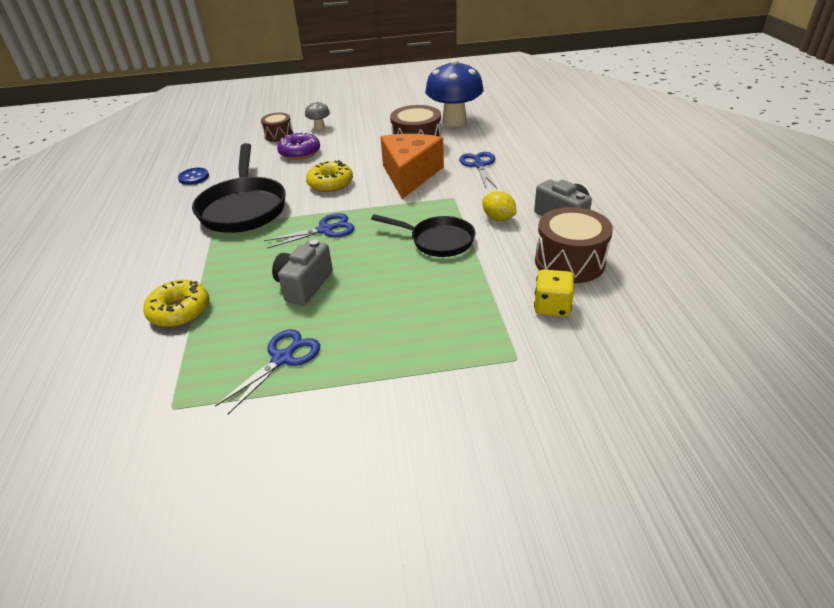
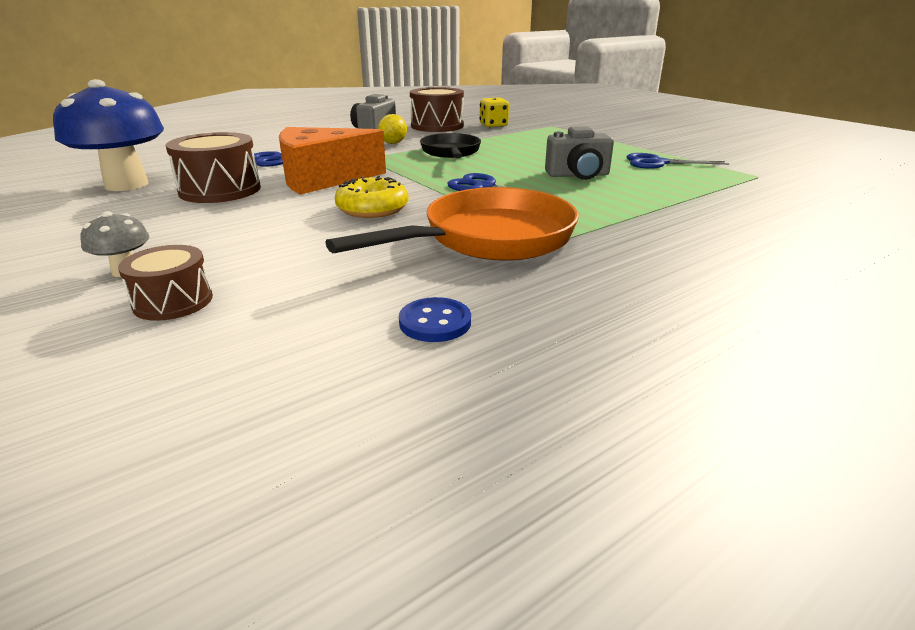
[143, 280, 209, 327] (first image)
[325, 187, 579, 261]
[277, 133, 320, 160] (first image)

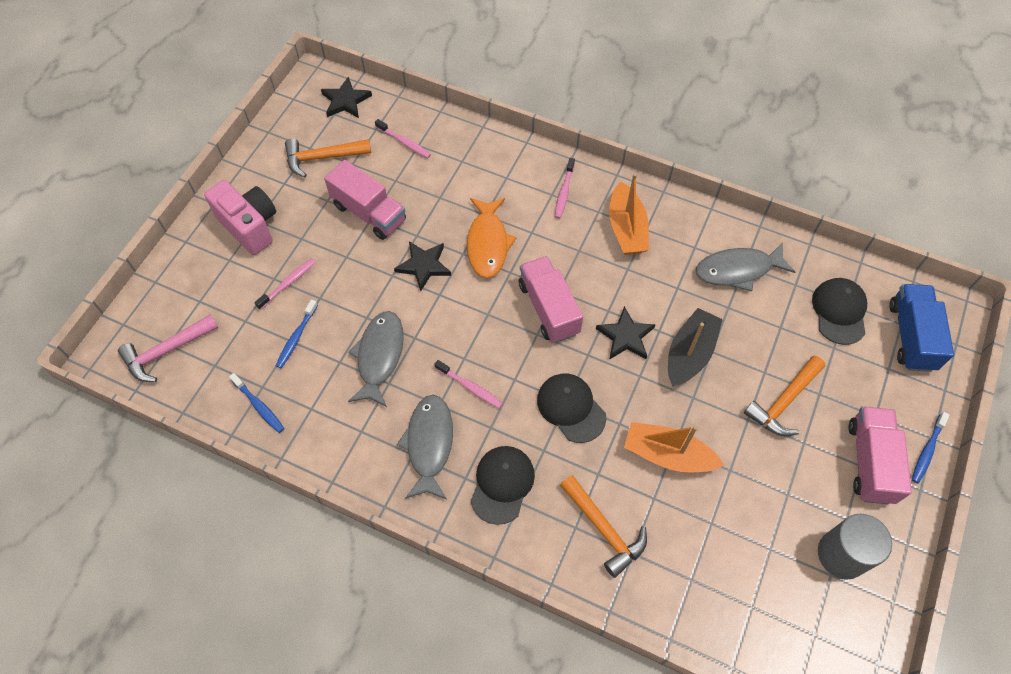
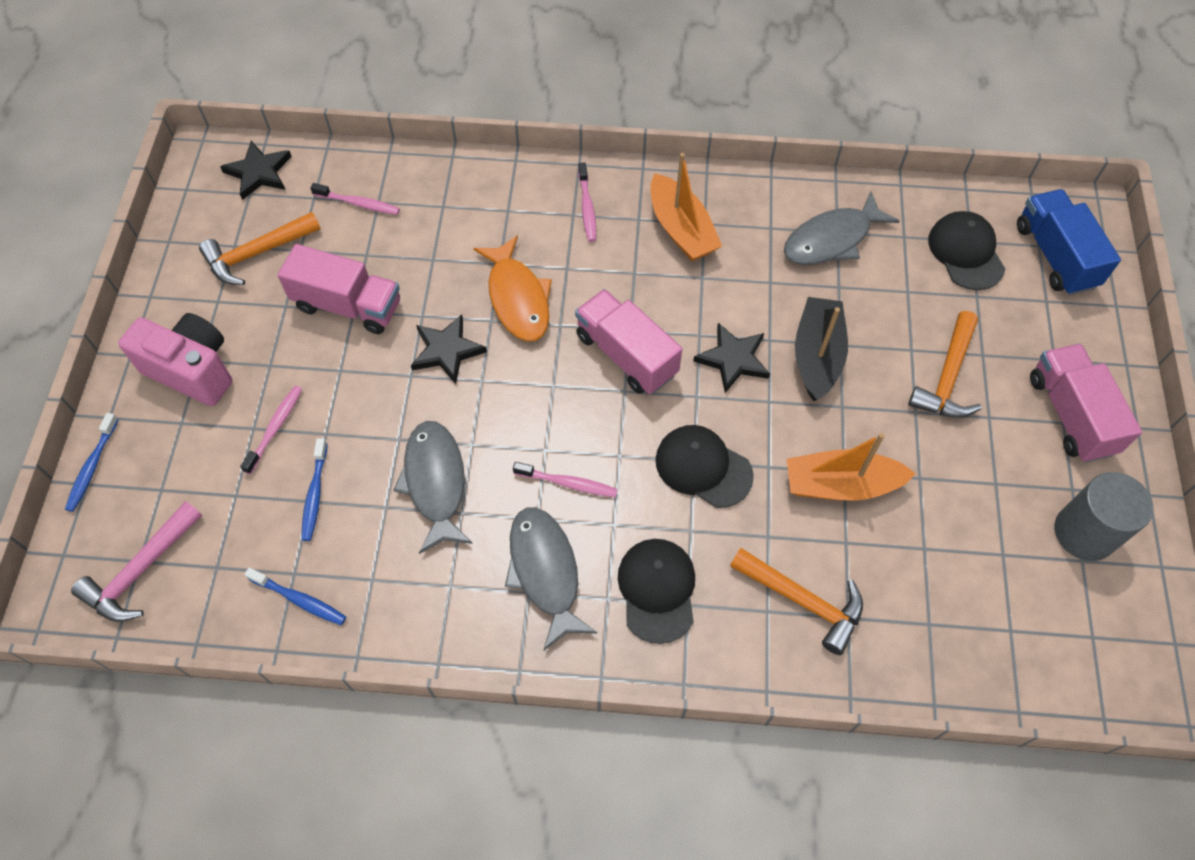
[65, 413, 119, 512]

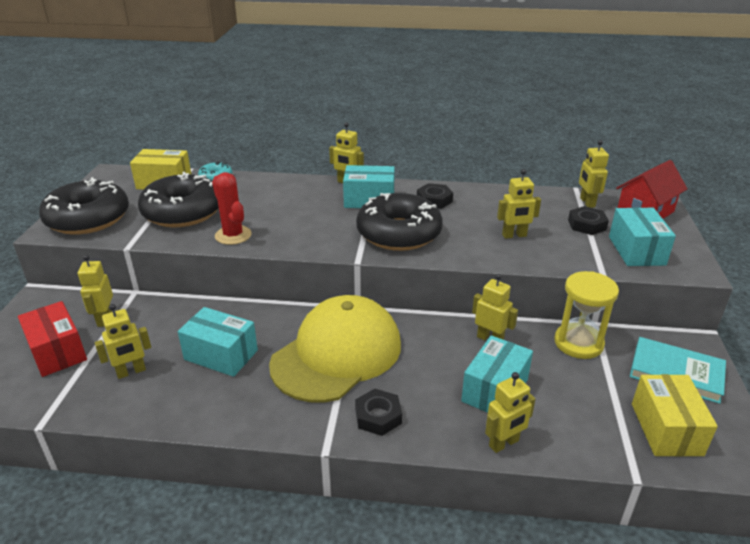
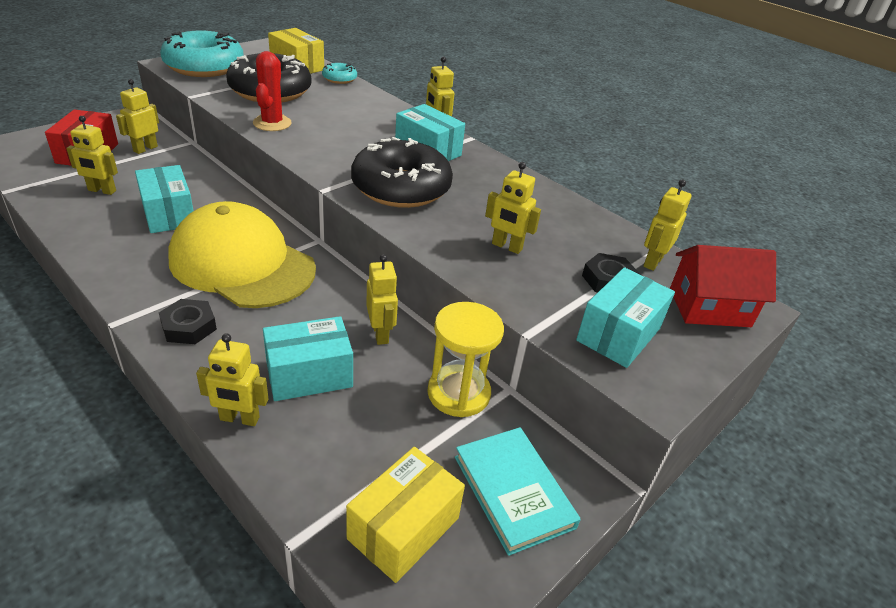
[160, 30, 244, 77]
[168, 201, 316, 308]
[417, 183, 453, 209] (first image)

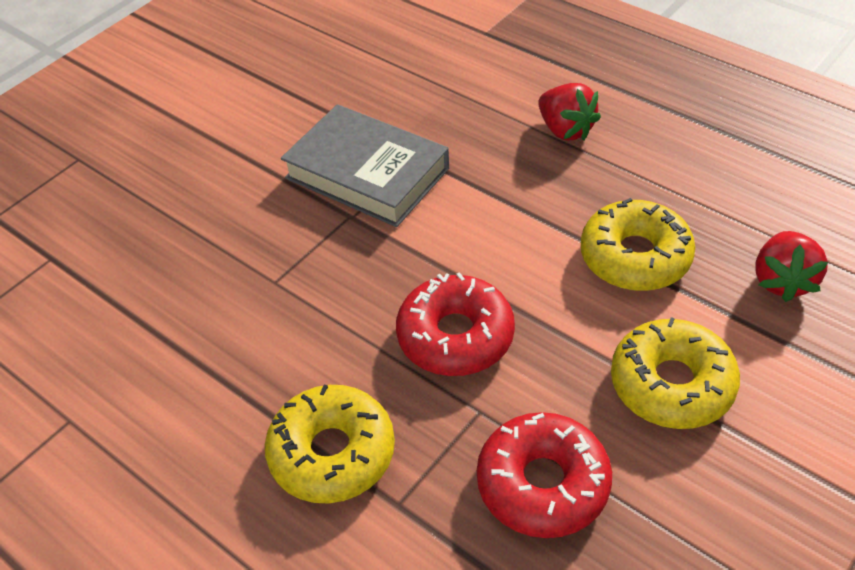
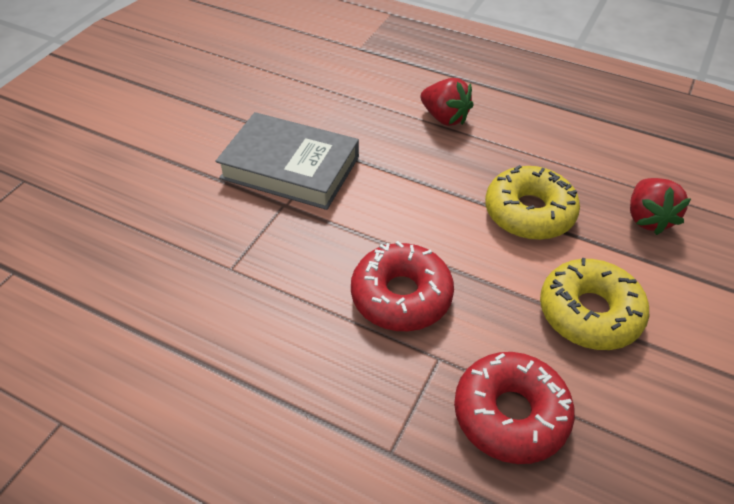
[265, 385, 395, 504] (first image)

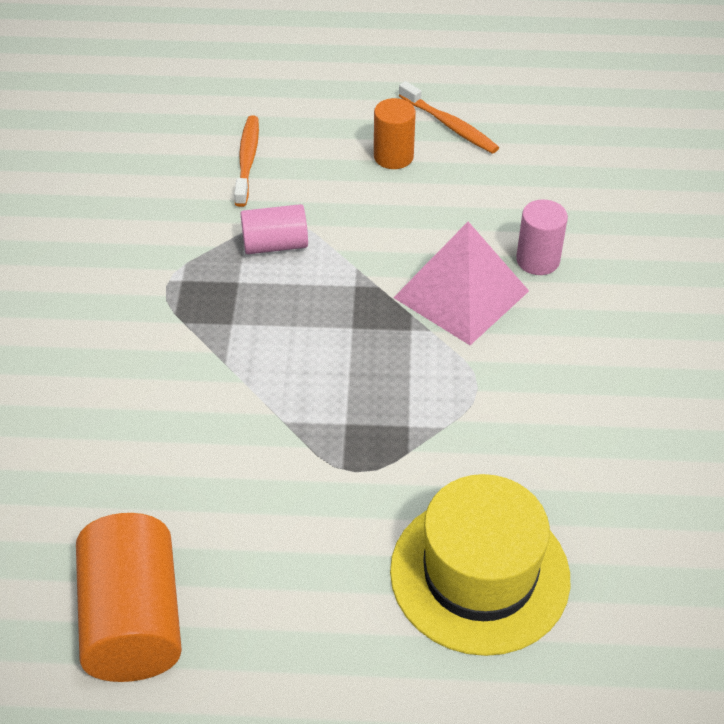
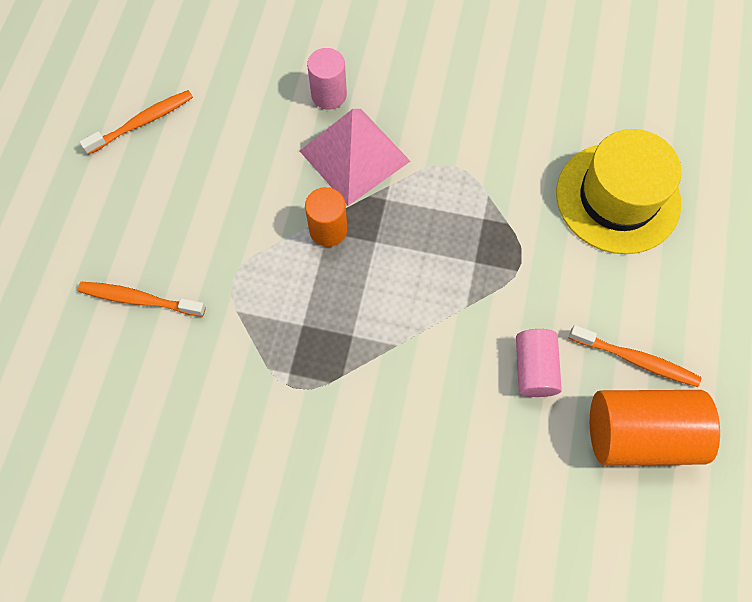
[516, 329, 562, 397]
[305, 187, 347, 247]
[569, 325, 701, 387]

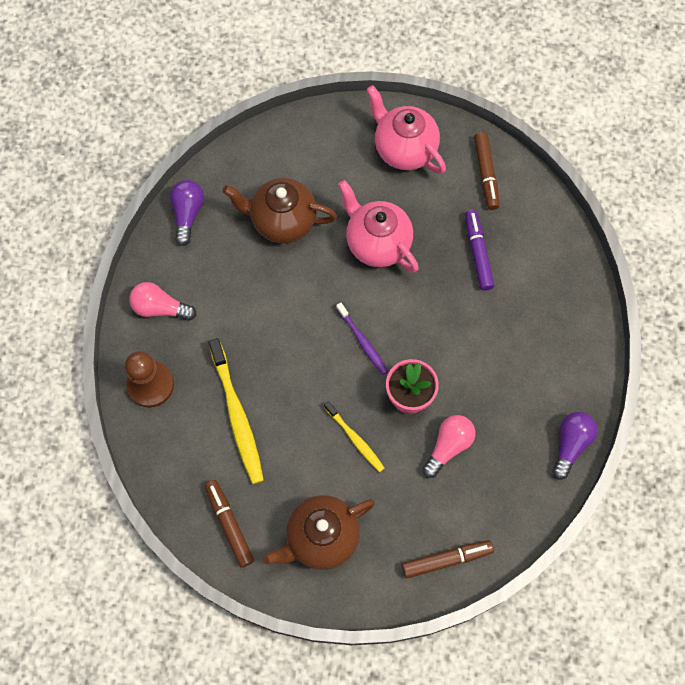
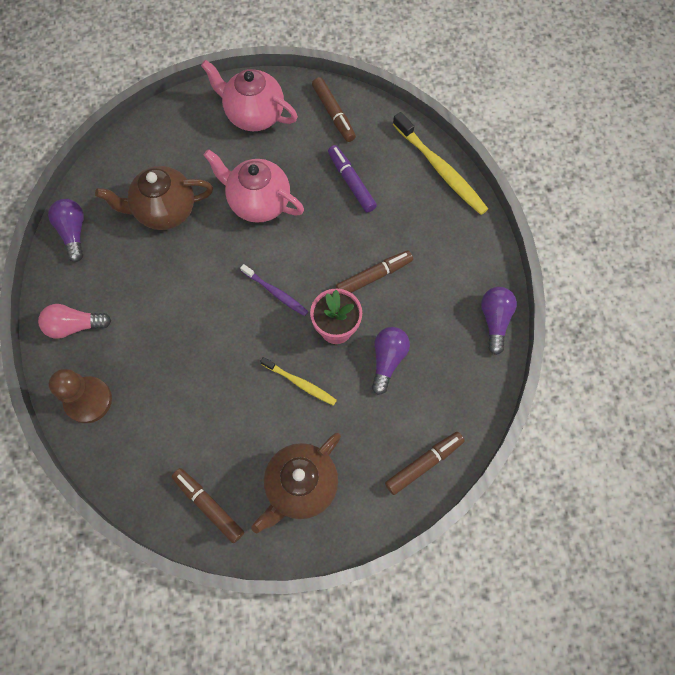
[393, 112, 488, 215]
[372, 327, 410, 395]
[336, 250, 413, 293]

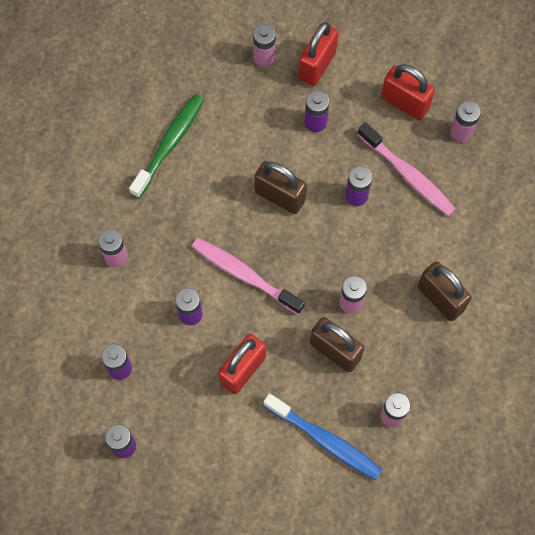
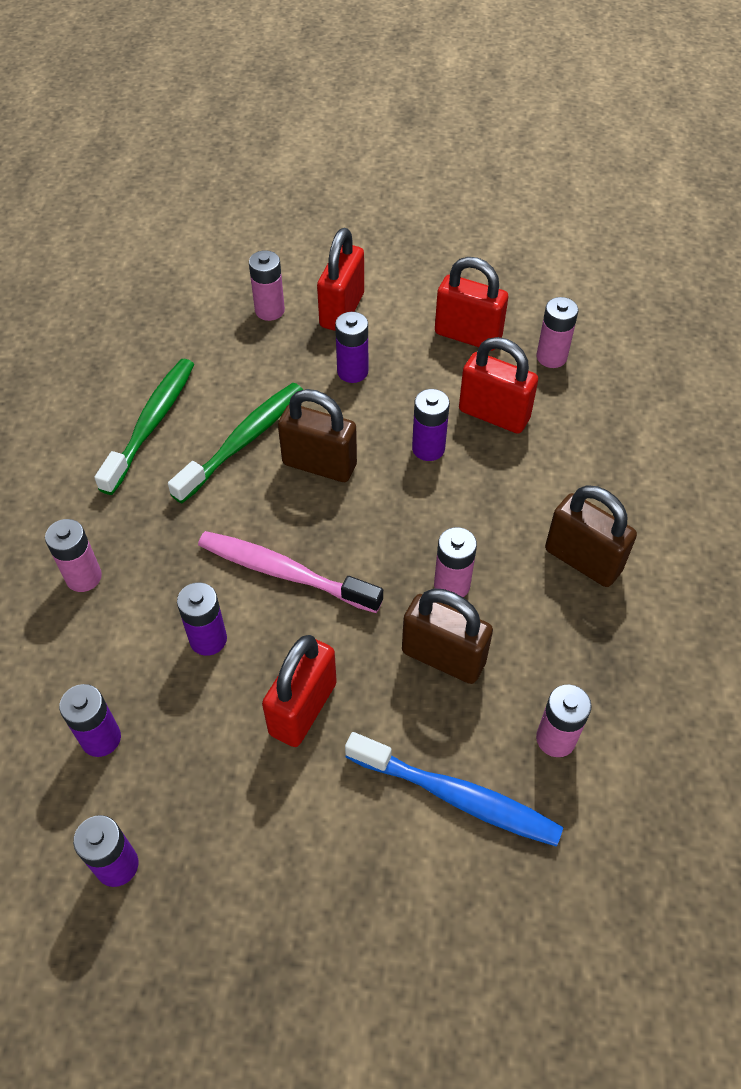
[459, 337, 538, 434]
[168, 383, 303, 503]

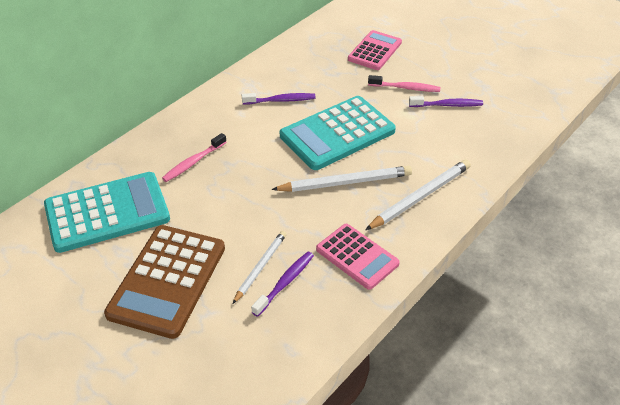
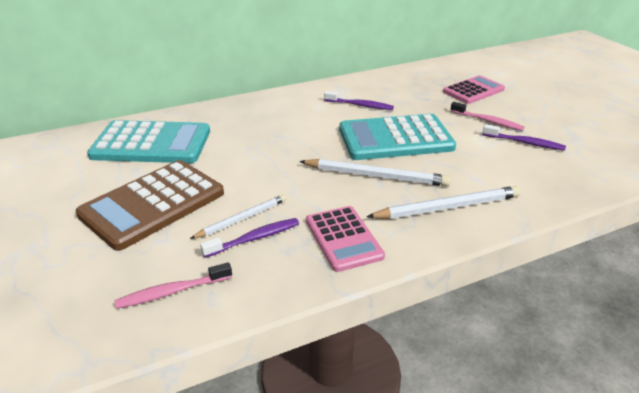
[115, 262, 232, 309]

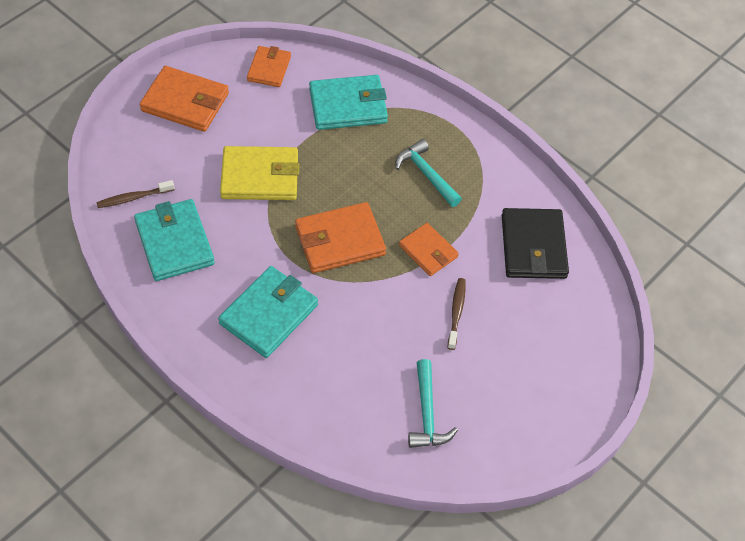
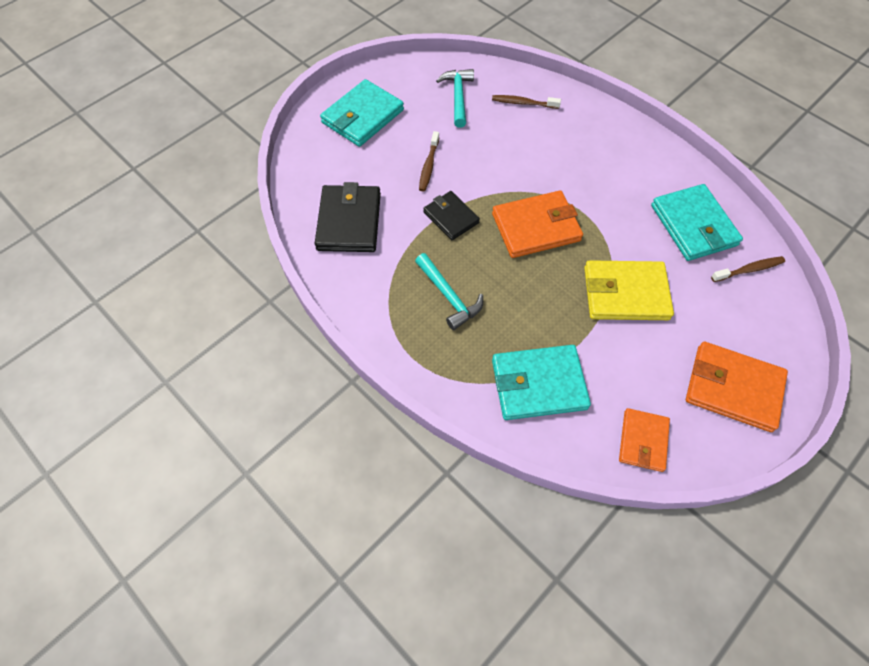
[320, 79, 404, 147]
[423, 191, 480, 240]
[492, 95, 561, 109]

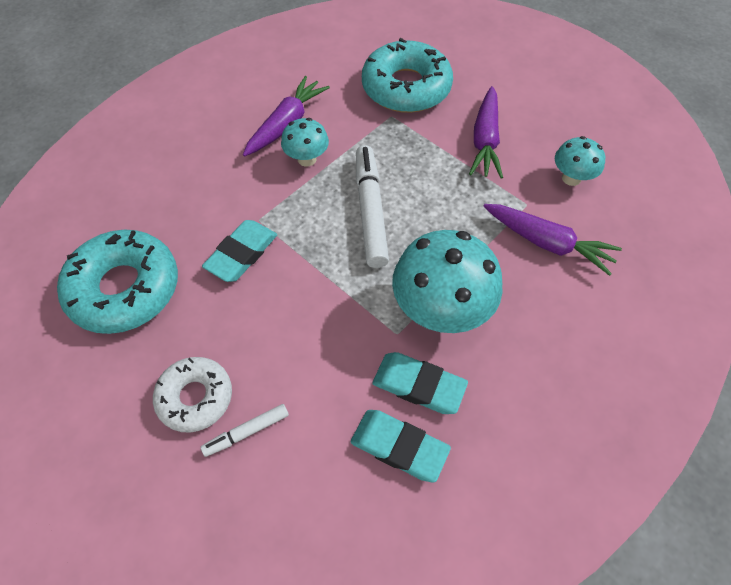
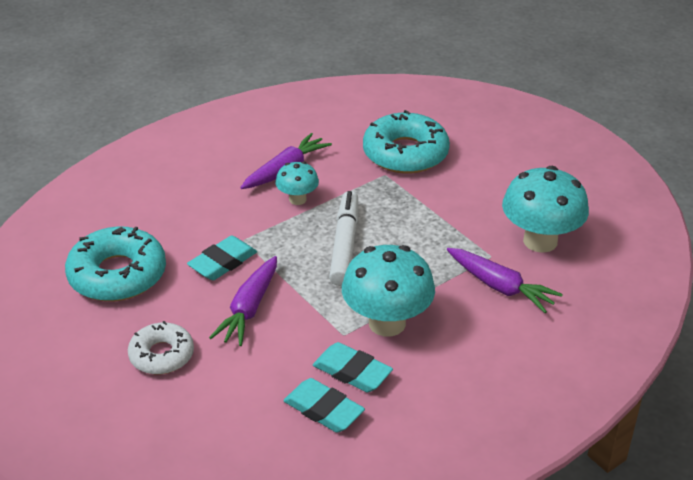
[201, 404, 289, 457] (first image)
[209, 256, 277, 346]
[502, 166, 589, 253]

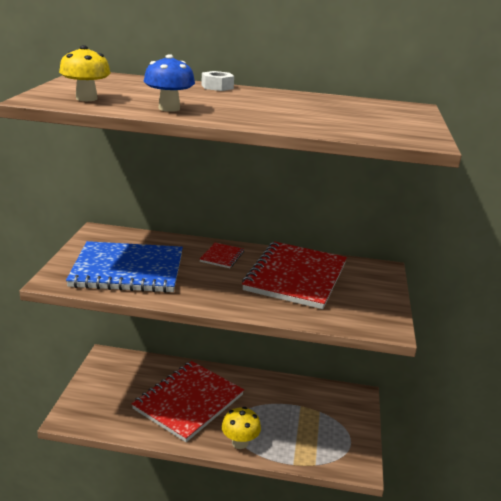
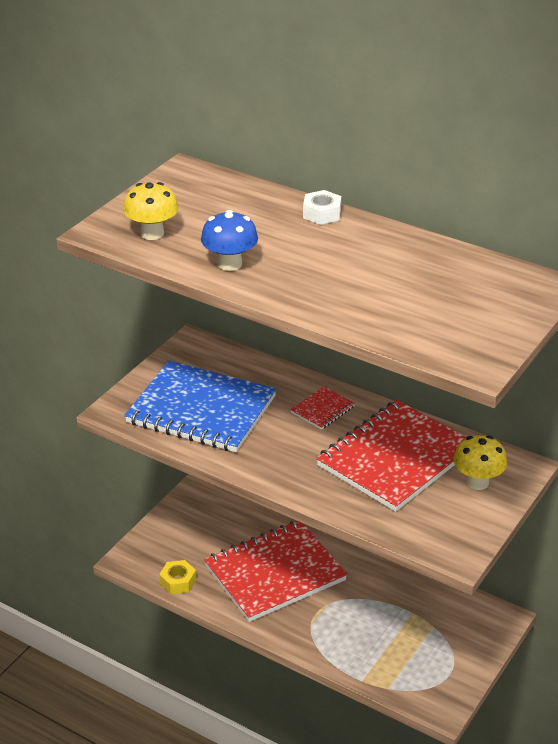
[453, 435, 507, 490]
[159, 560, 196, 594]

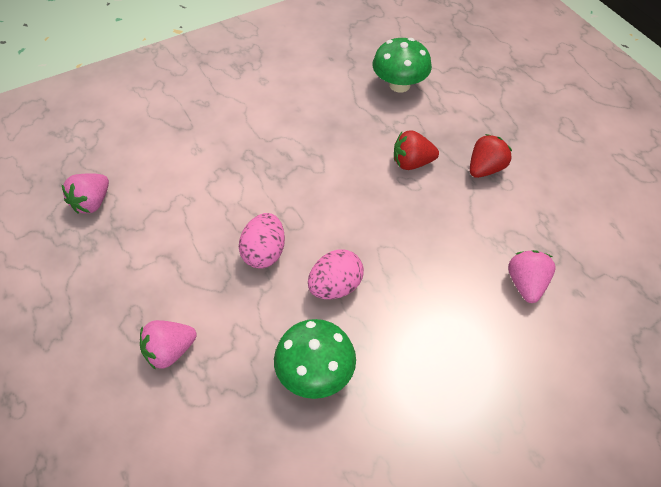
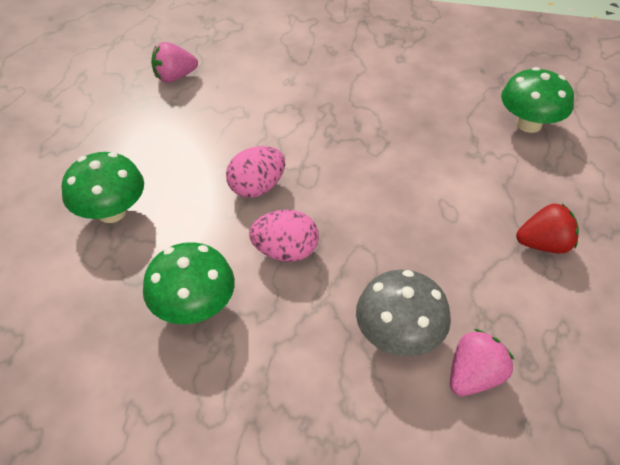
[61, 152, 144, 223]
[394, 130, 439, 170] (first image)
[356, 270, 451, 357]

